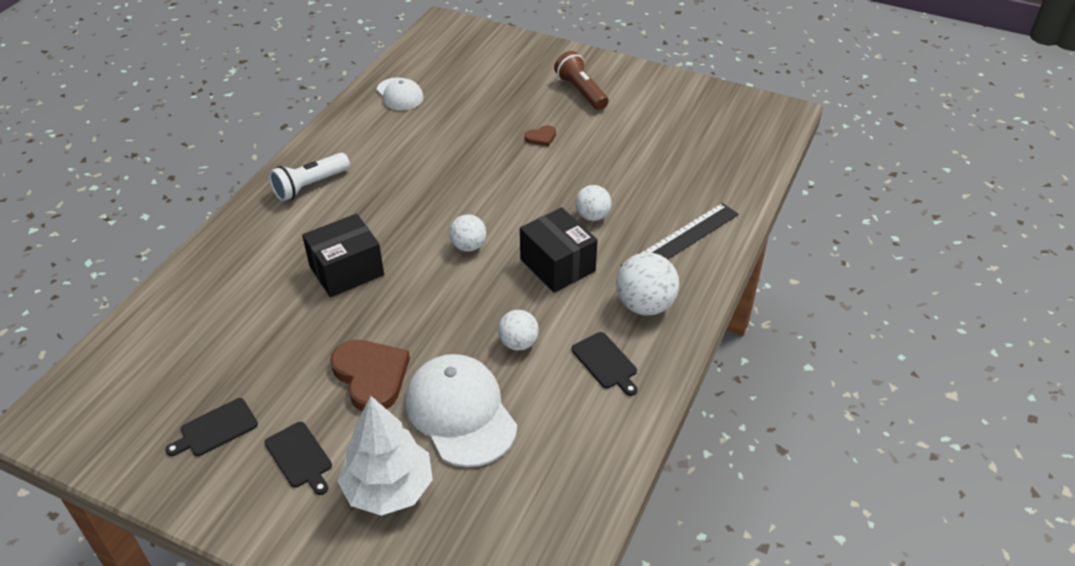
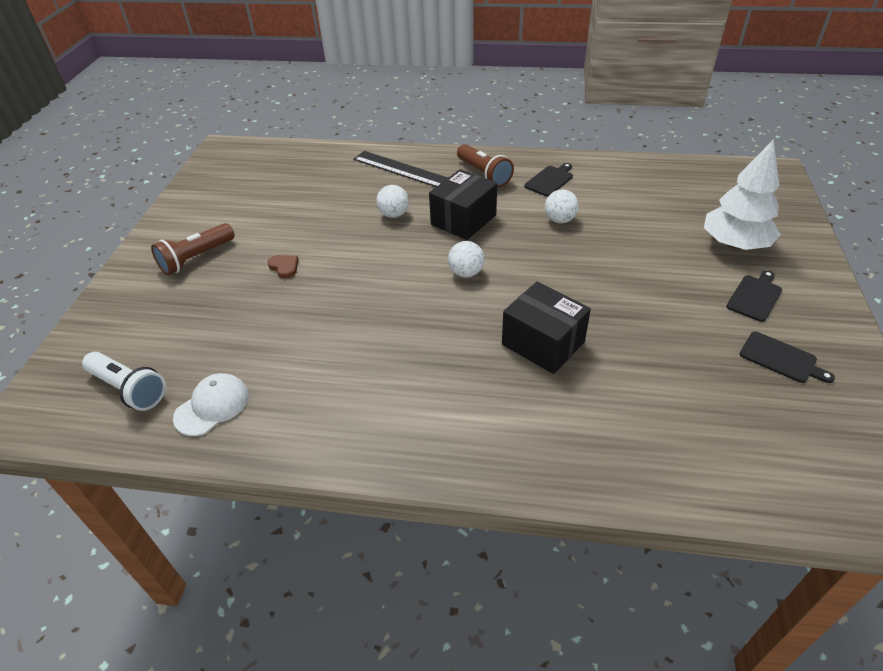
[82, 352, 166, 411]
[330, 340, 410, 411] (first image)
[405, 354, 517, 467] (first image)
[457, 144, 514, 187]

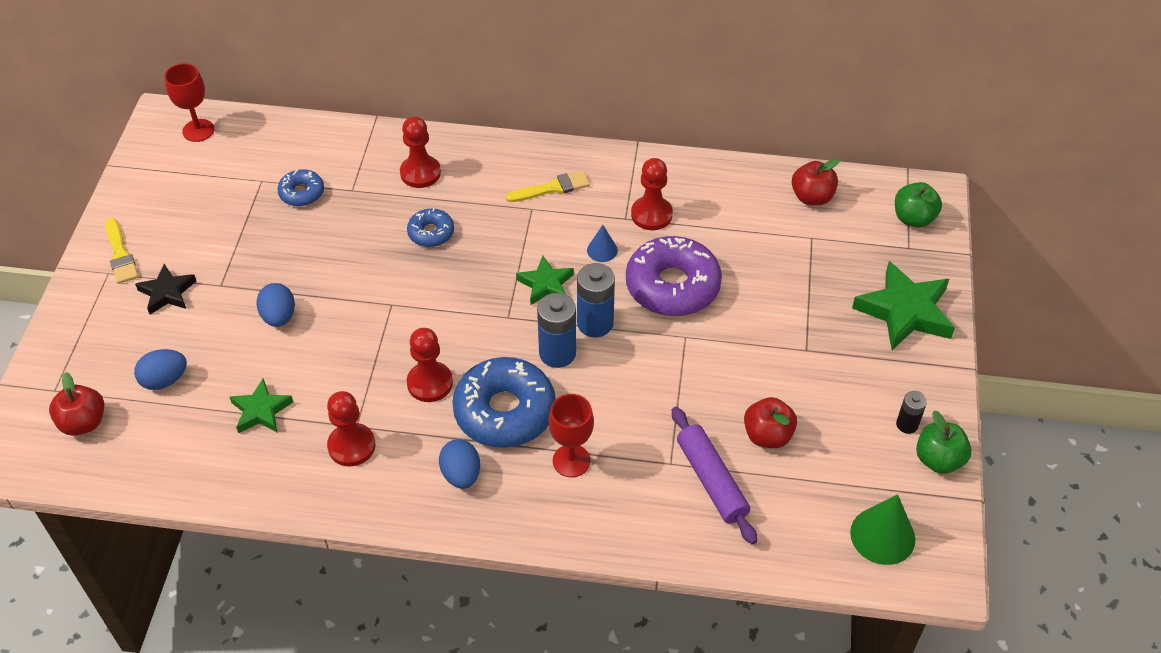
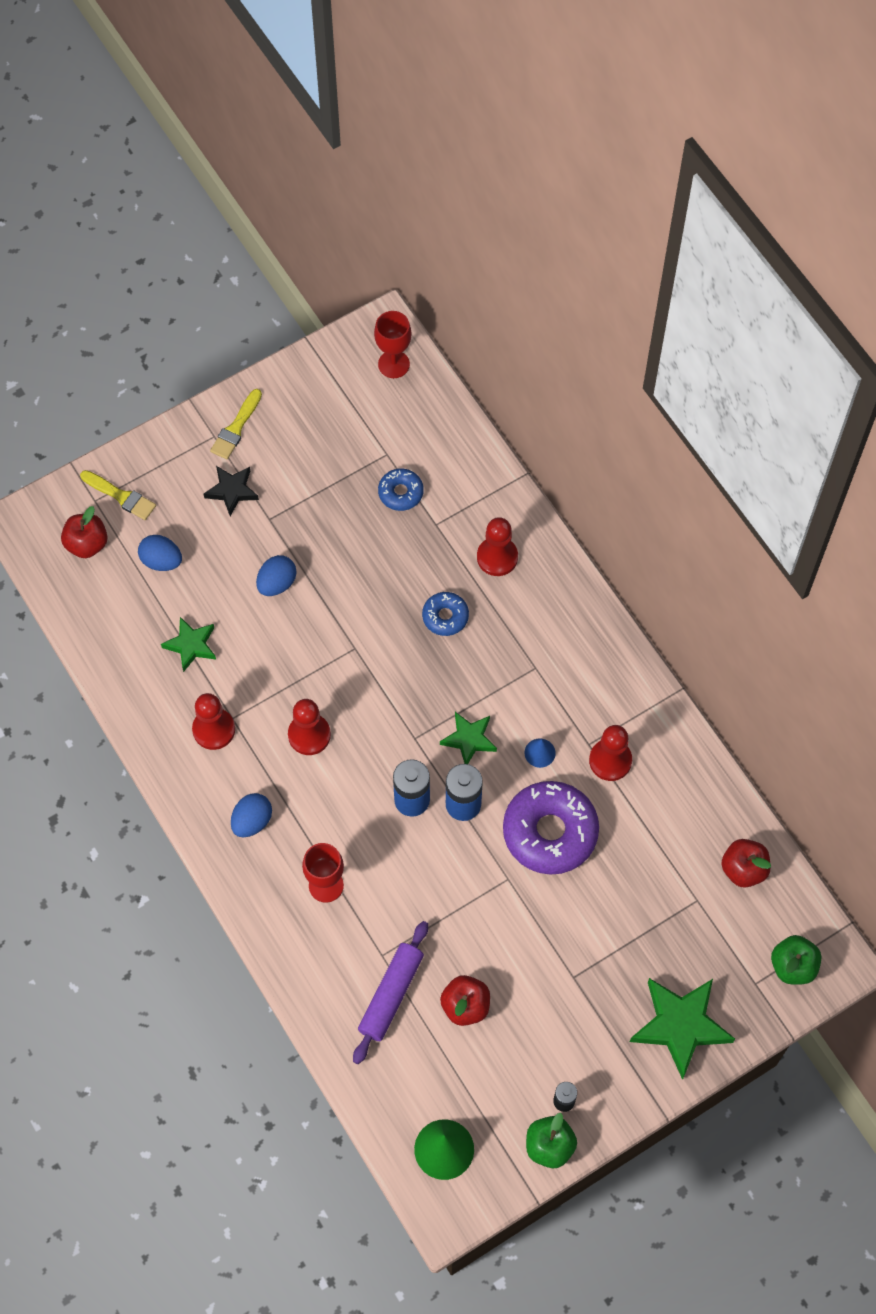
[452, 357, 556, 448] (first image)
[80, 470, 156, 520]

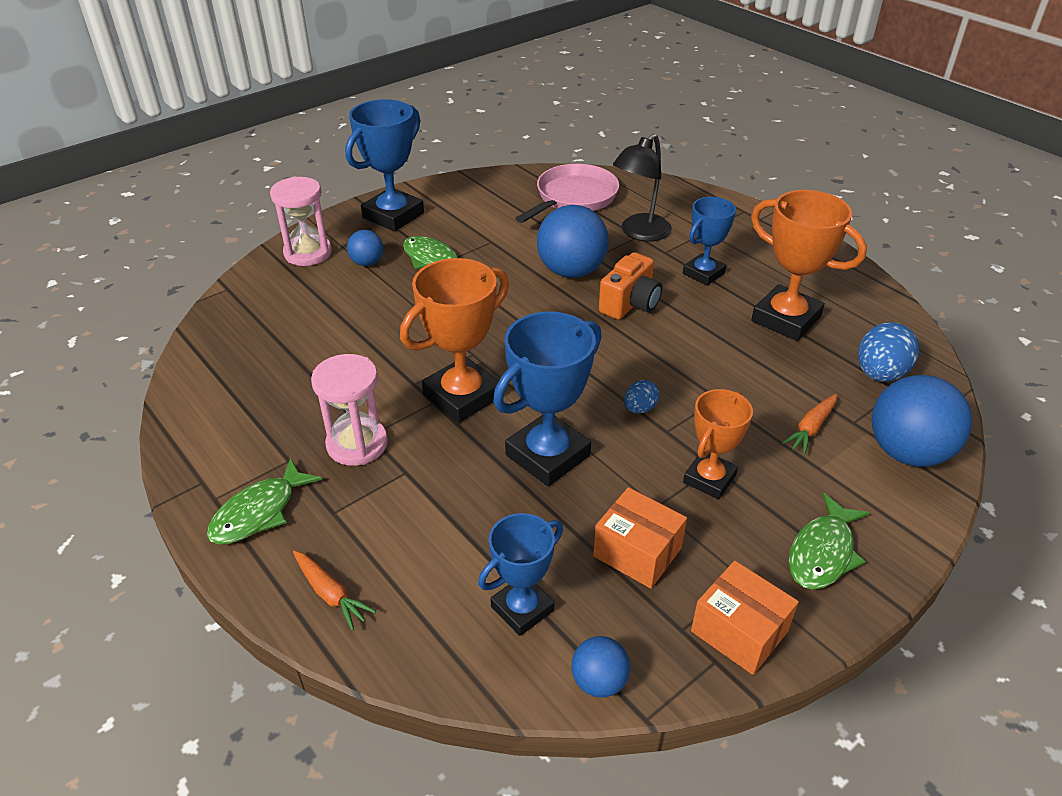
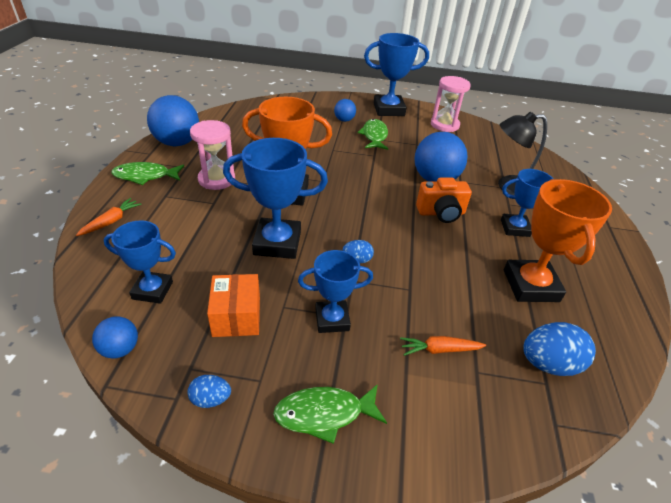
[431, 76, 471, 132]
[76, 198, 141, 236]
[515, 164, 619, 223] (first image)
[298, 250, 373, 333]
[188, 375, 231, 408]
[147, 95, 199, 146]

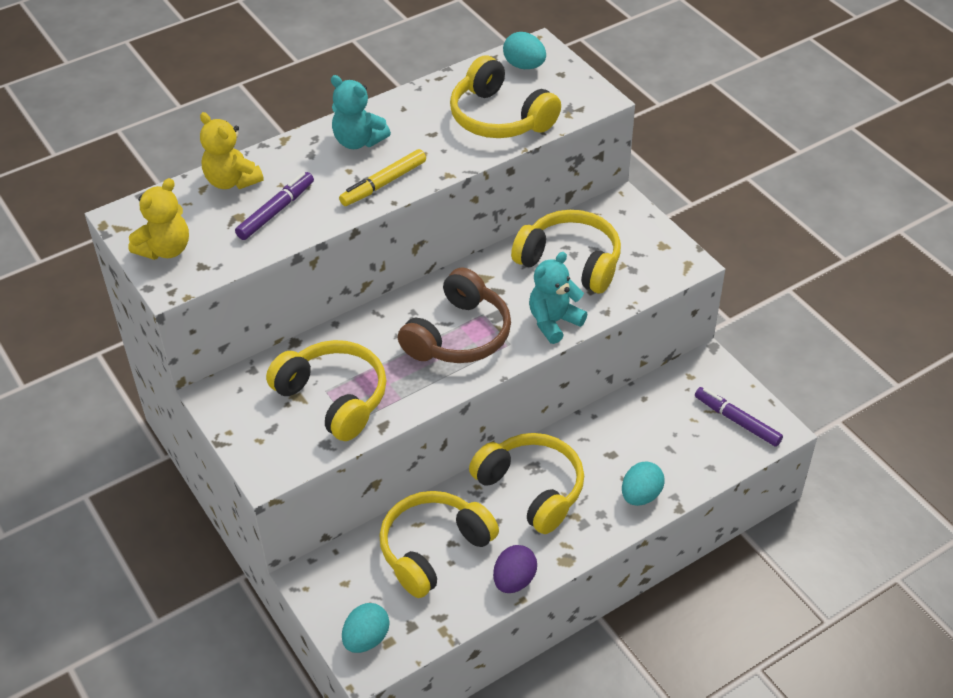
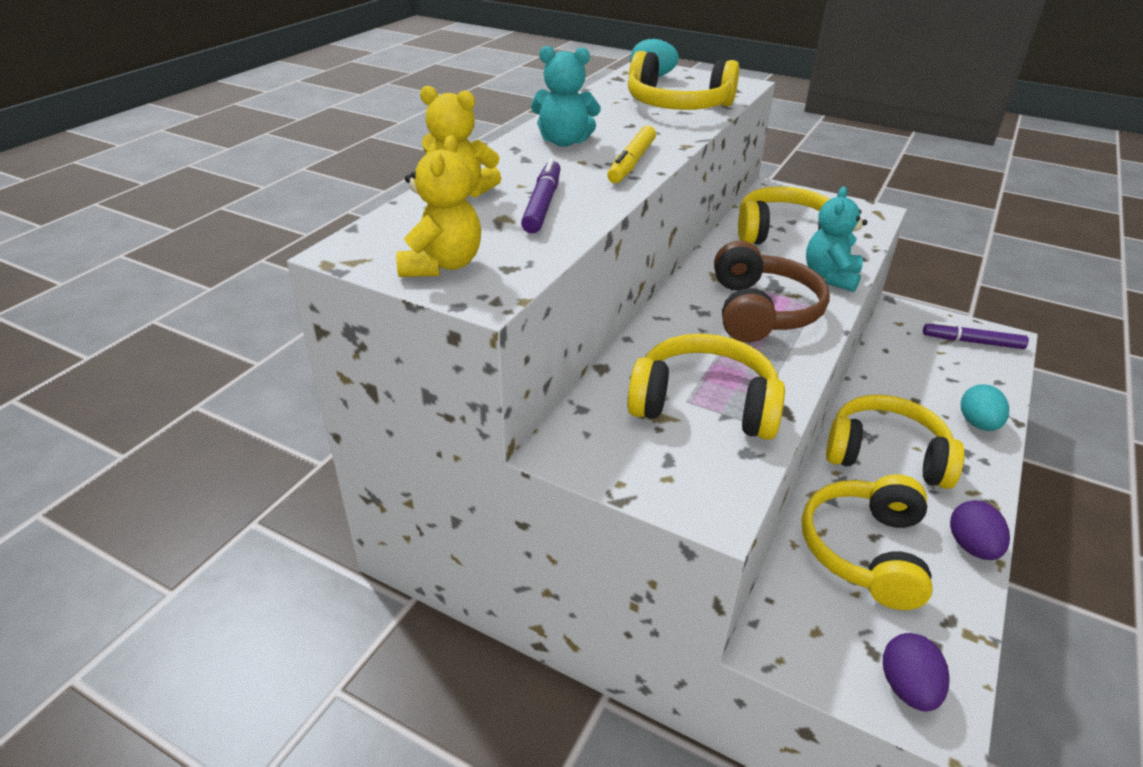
[883, 633, 949, 711]

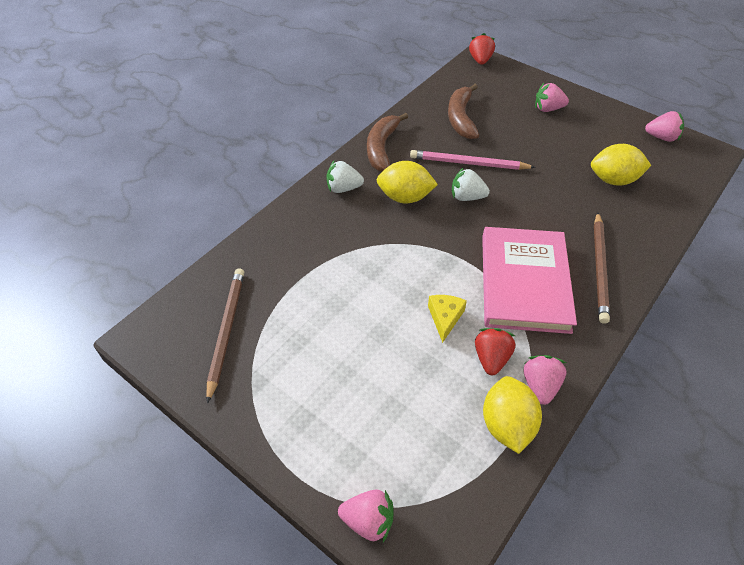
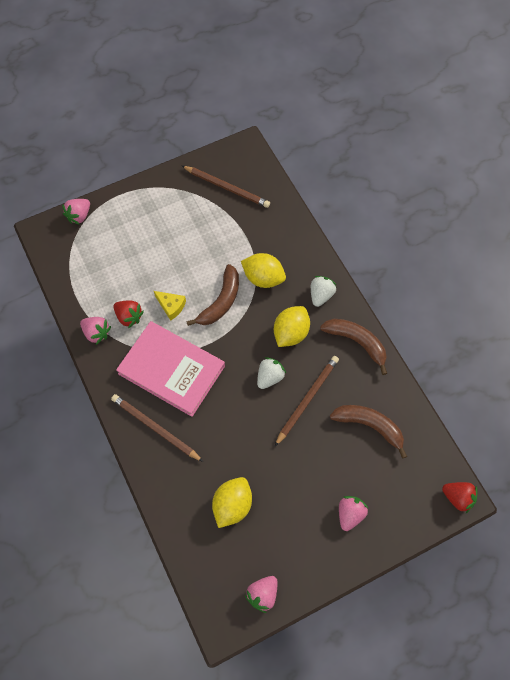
[275, 356, 339, 446]
[241, 253, 286, 288]
[186, 264, 239, 326]

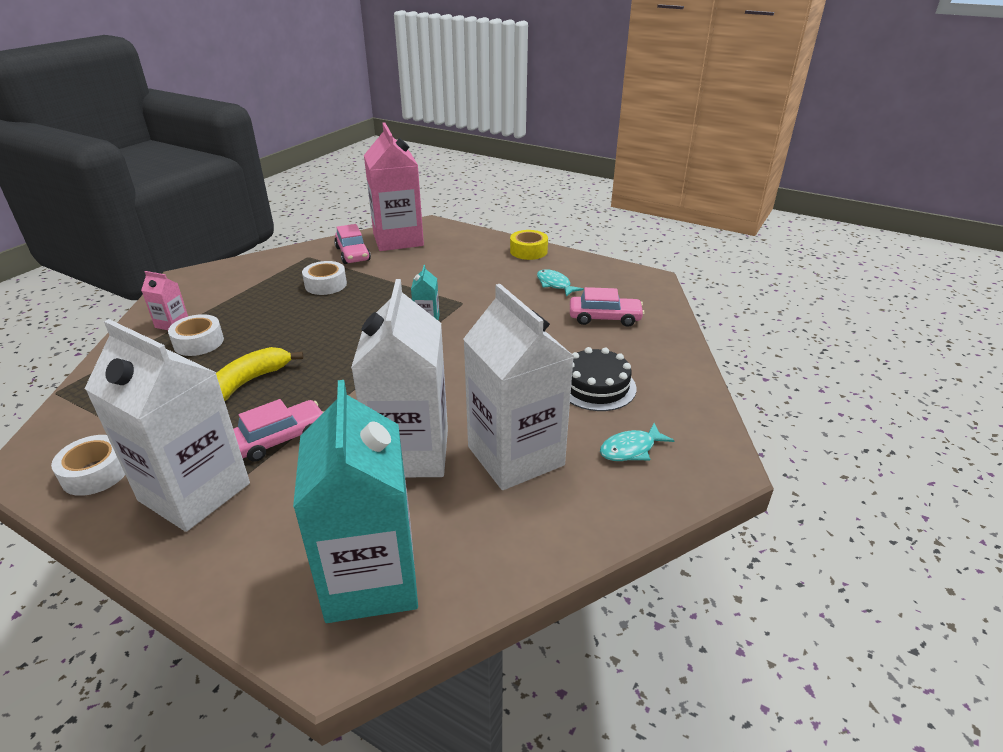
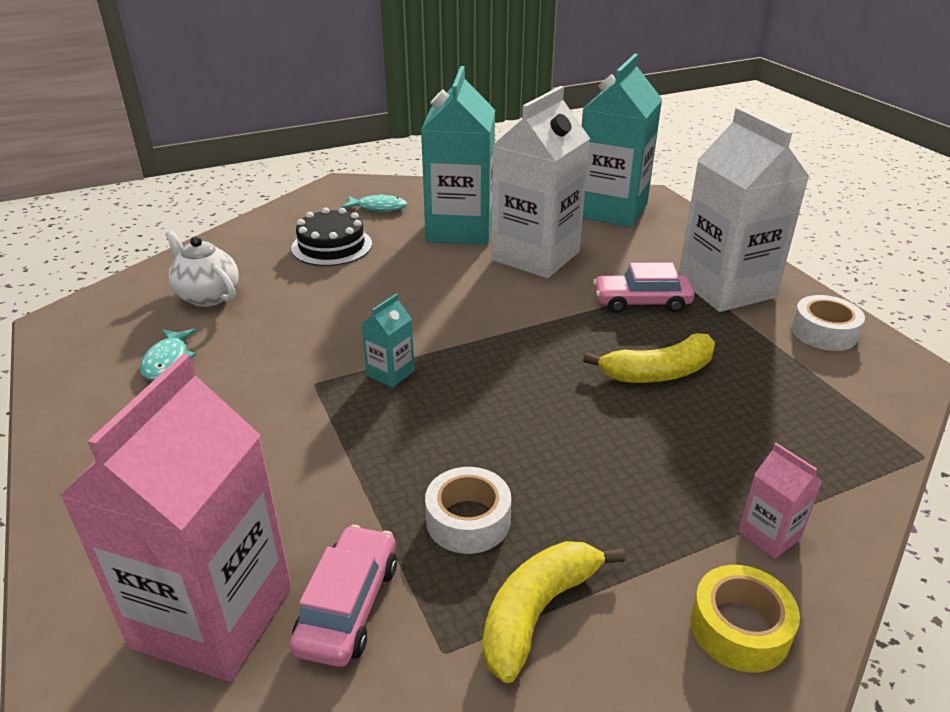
[168, 314, 224, 356] (first image)
[421, 66, 495, 245]
[690, 565, 800, 673]
[165, 230, 239, 307]
[483, 541, 625, 683]

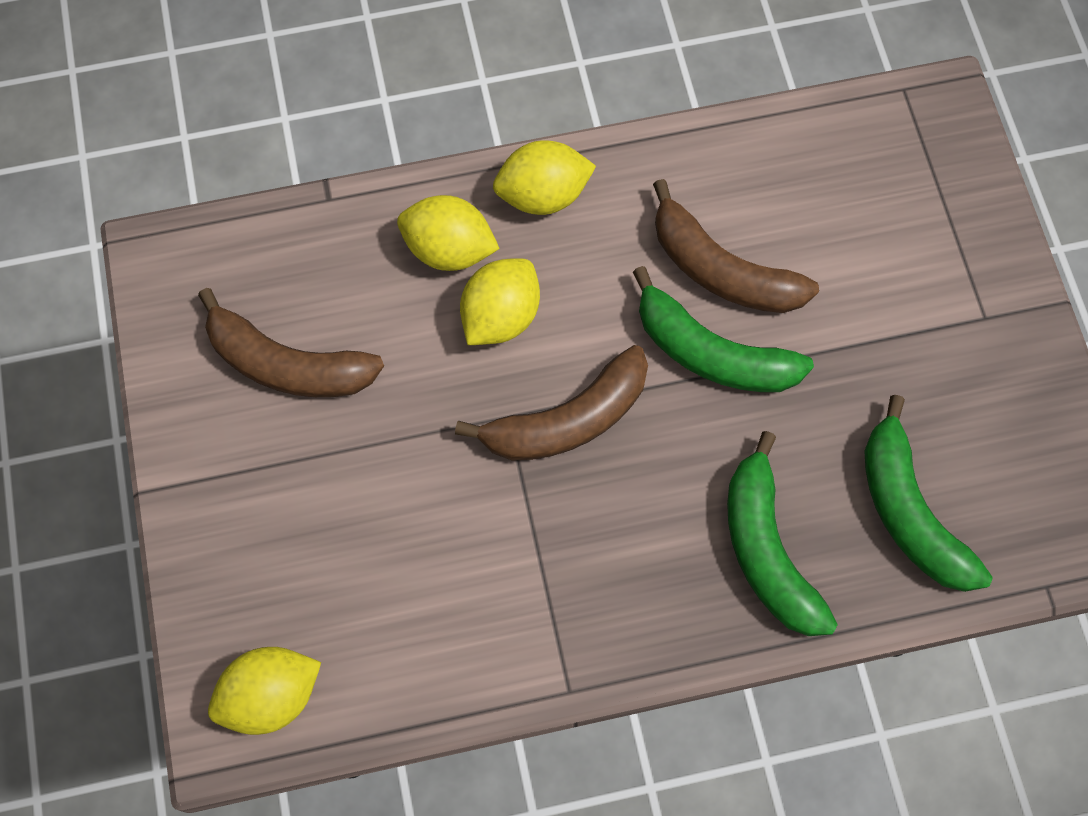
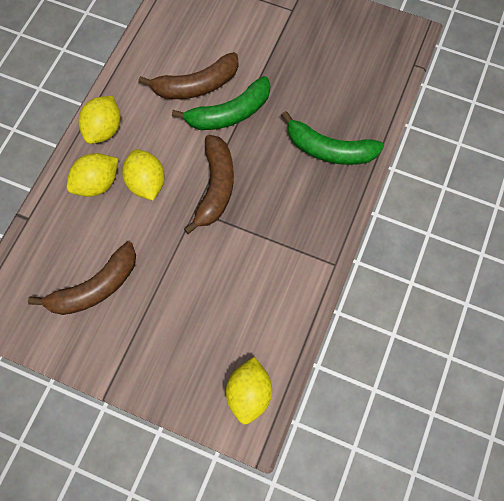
[864, 395, 993, 592] (first image)

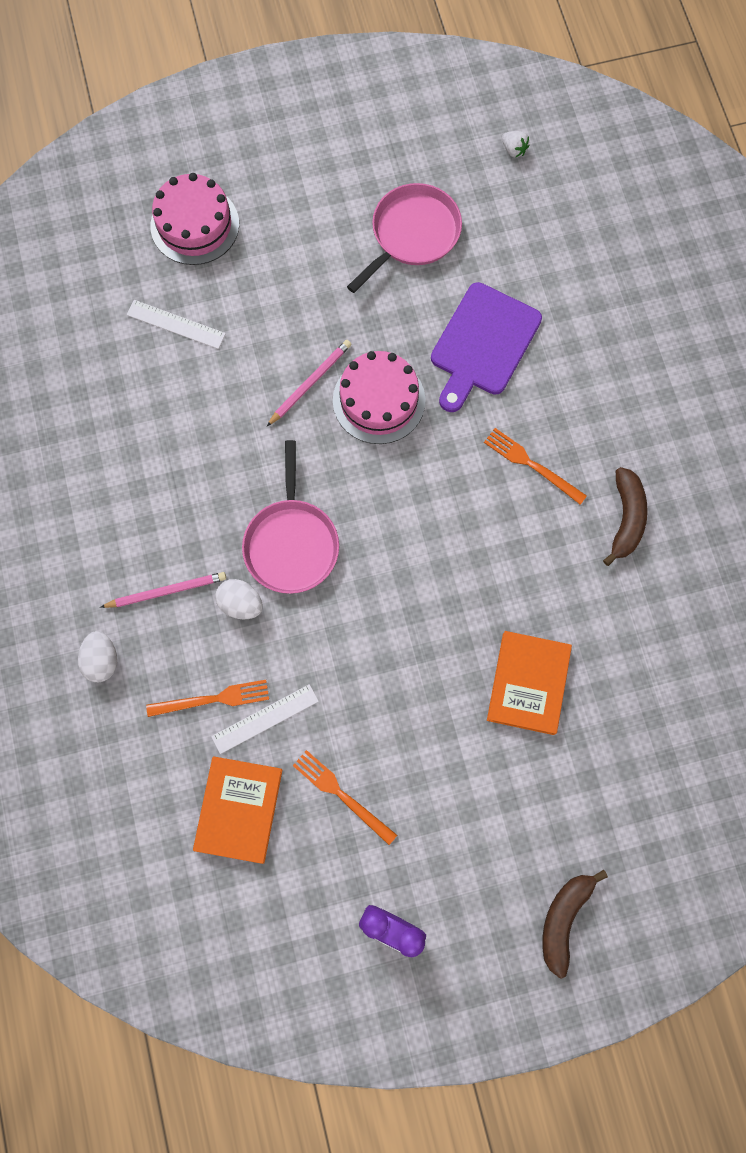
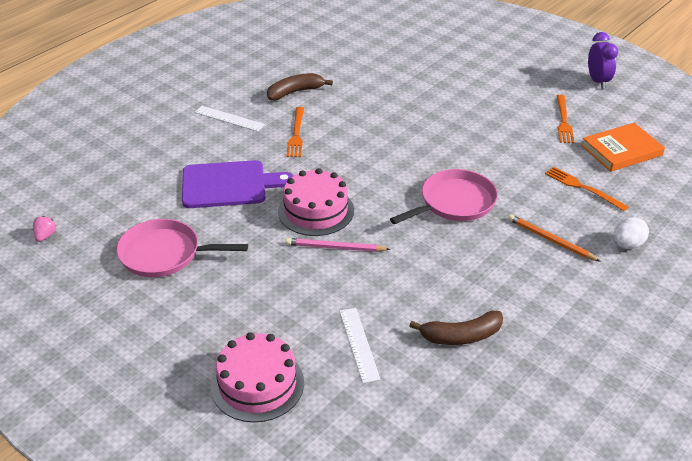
[508, 214, 601, 262]
[195, 106, 265, 132]
[215, 579, 262, 619] (first image)
[487, 631, 572, 735] (first image)
[33, 216, 56, 242]
[409, 311, 503, 345]

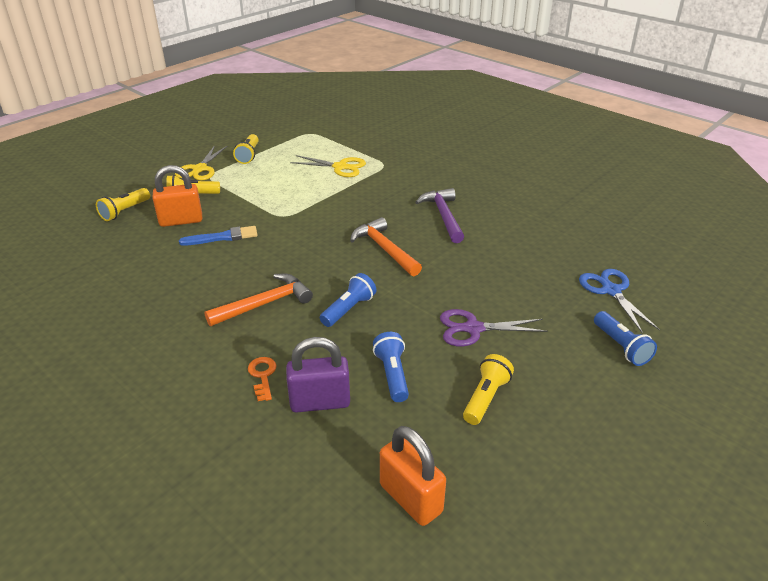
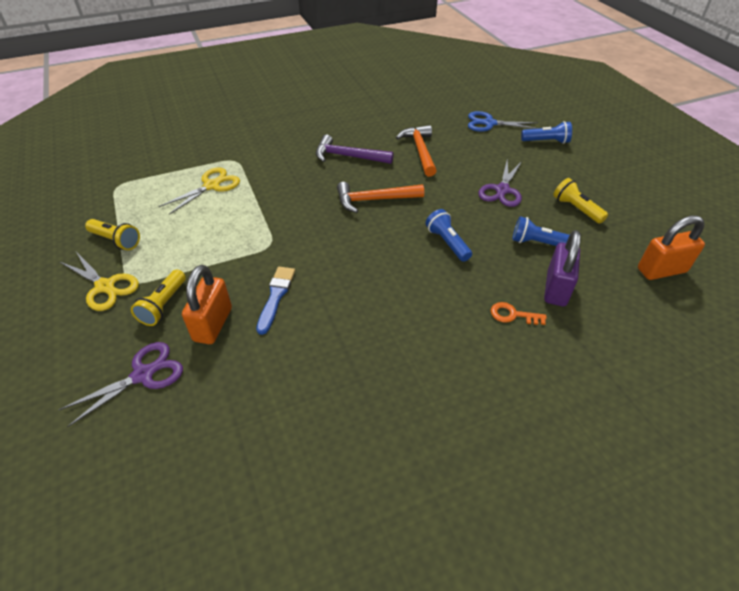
[58, 342, 183, 427]
[396, 125, 437, 177]

